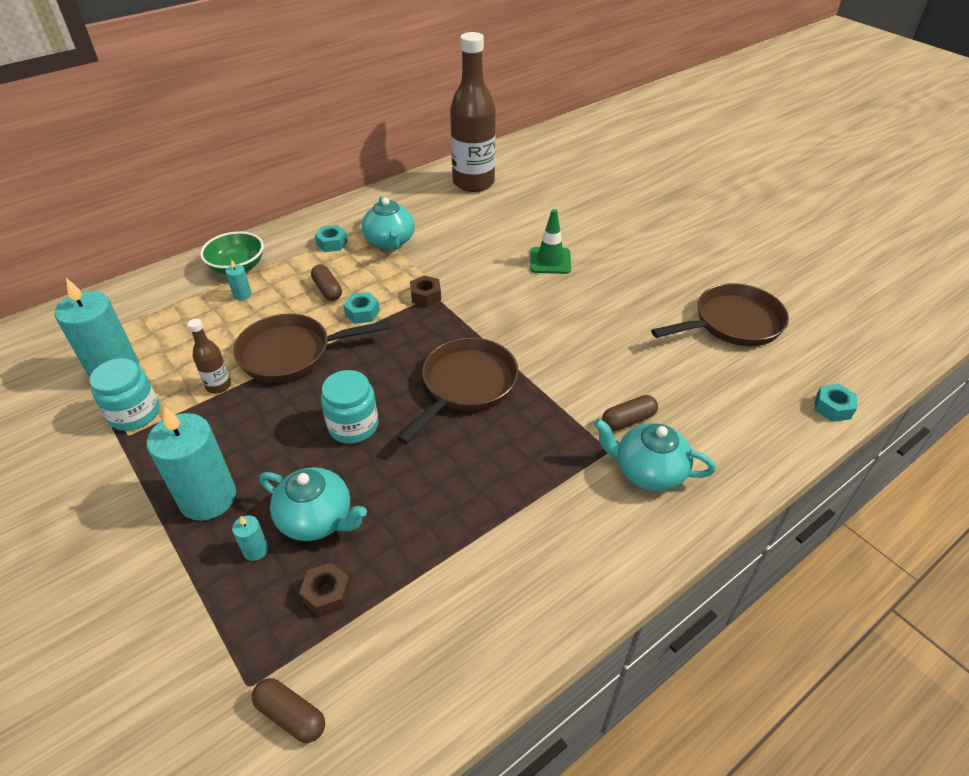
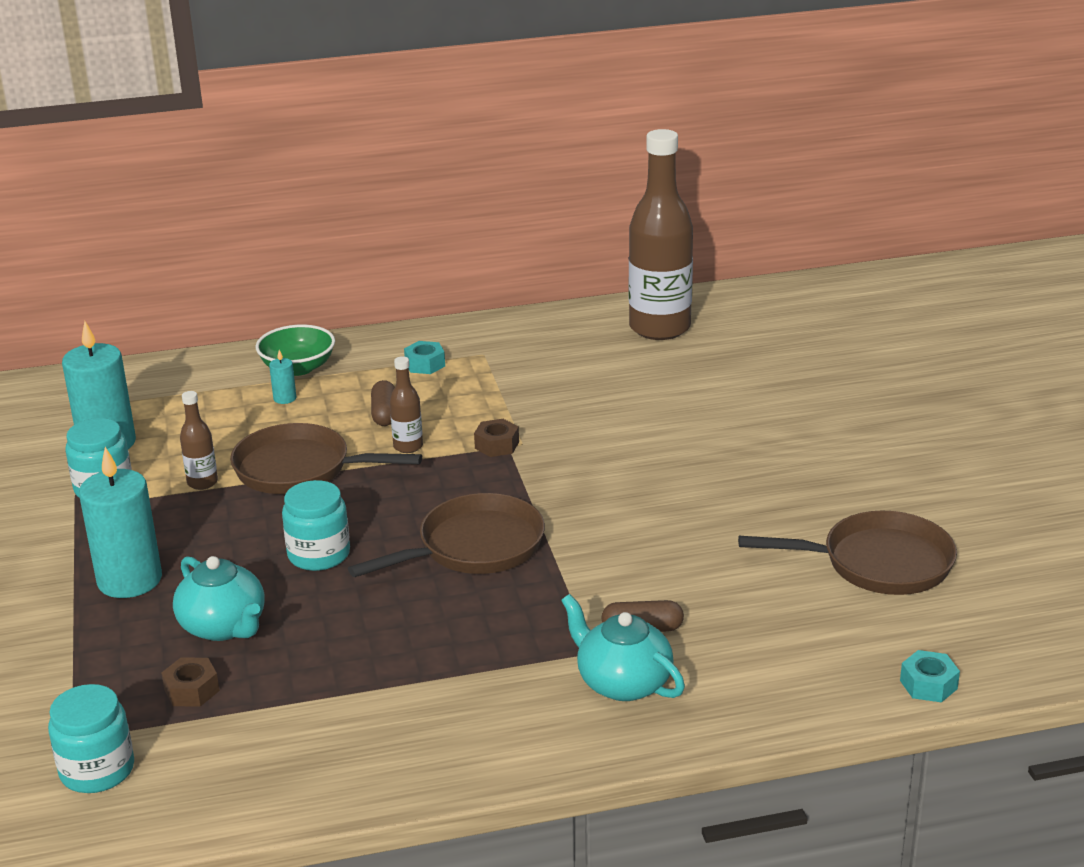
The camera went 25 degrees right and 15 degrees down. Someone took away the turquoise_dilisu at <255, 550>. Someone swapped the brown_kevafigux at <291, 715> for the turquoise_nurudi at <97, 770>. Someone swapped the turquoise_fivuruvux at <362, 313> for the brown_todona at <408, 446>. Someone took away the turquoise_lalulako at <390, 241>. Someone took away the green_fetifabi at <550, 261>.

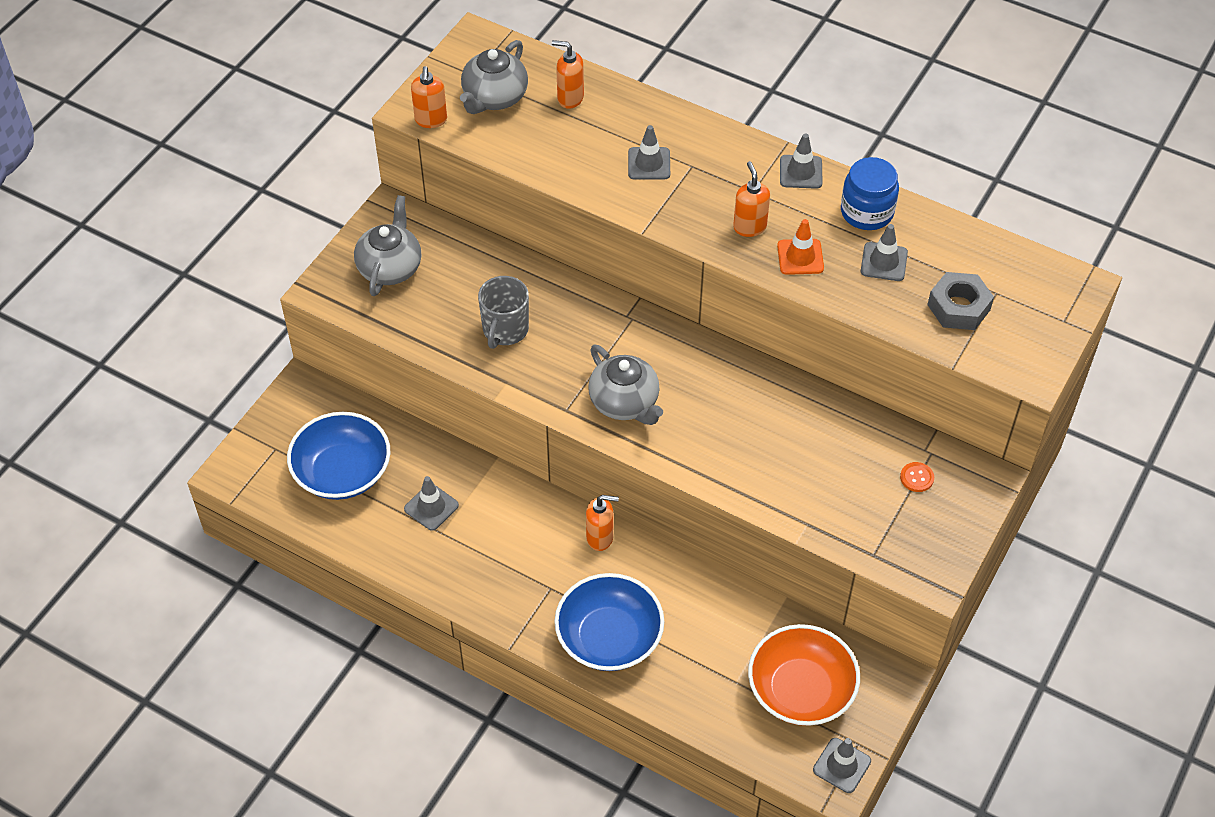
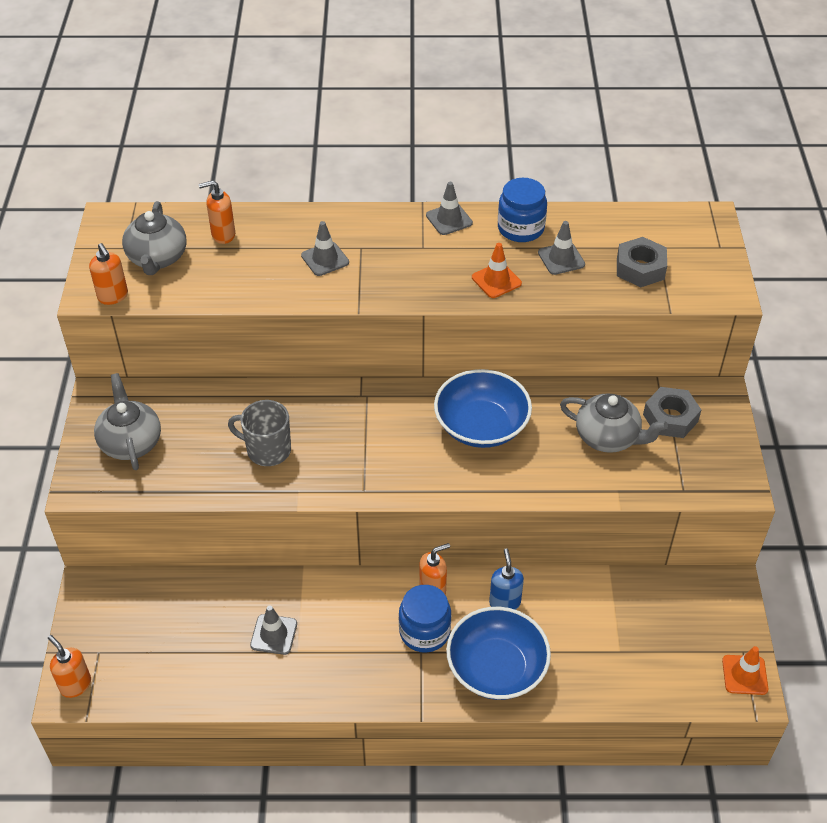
The camera went 30 degrees left and 5 degrees down. Someone carried the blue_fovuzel from <342, 472> to <481, 426>. Someone rotated the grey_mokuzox at <505, 330> by 120 degrees clockwise. Someone carried the grey_lalulako from <625, 403> to <608, 437>. Someone carried the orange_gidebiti from <749, 227> to <75, 685>. Someone took away the orange_fovuzel at <801, 690>. Someone repainted the grey_fetifabi at <841, 765>, which became the orange_fetifabi at <744, 675>. Someone swapped the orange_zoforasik at <917, 478> for the grey_fivuruvux at <670, 418>. Someone put down the blue_nurudi at <424, 631>. Someone put down the blue_gidebiti at <504, 602>.

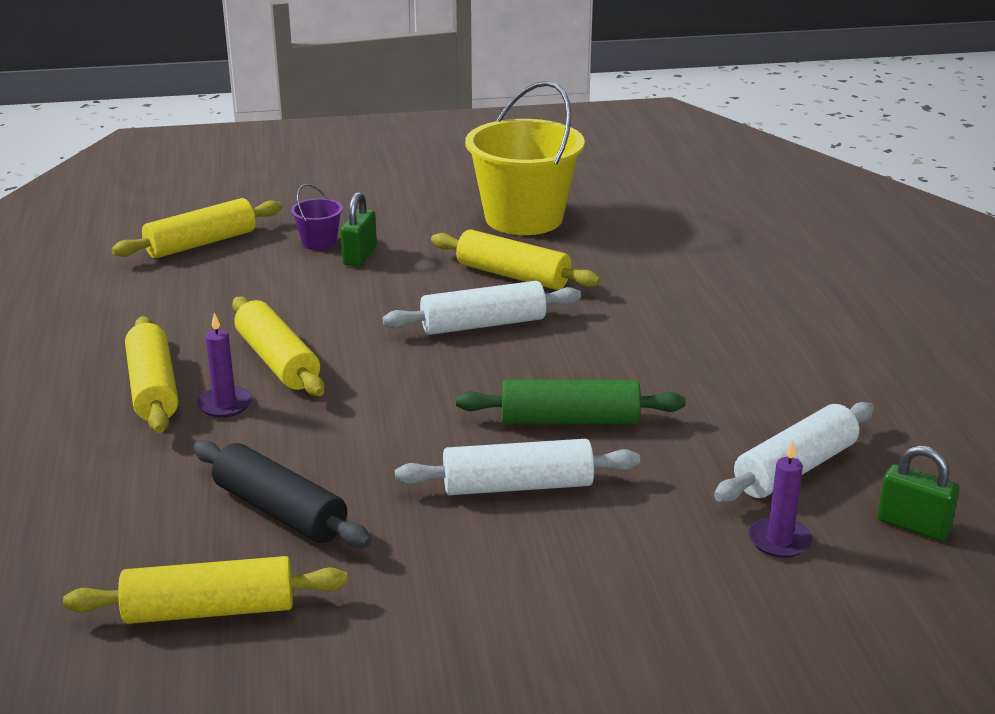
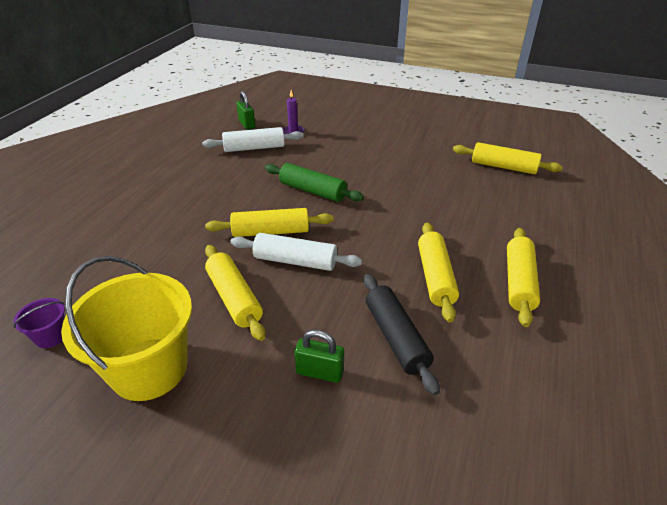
The camera went 150 degrees left and 10 degrees up. Someone carried the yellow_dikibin from <201, 243> to <271, 231>. Someone carried the black_dikibin from <279, 511> to <396, 337>. Someone took away the purple_dilisu at <225, 404>. Someone carried the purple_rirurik from <319, 242> to <51, 336>. Someone rotated the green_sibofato at <360, 256> by 60 degrees clockwise. Someone took away the white_dikibin at <517, 486>.

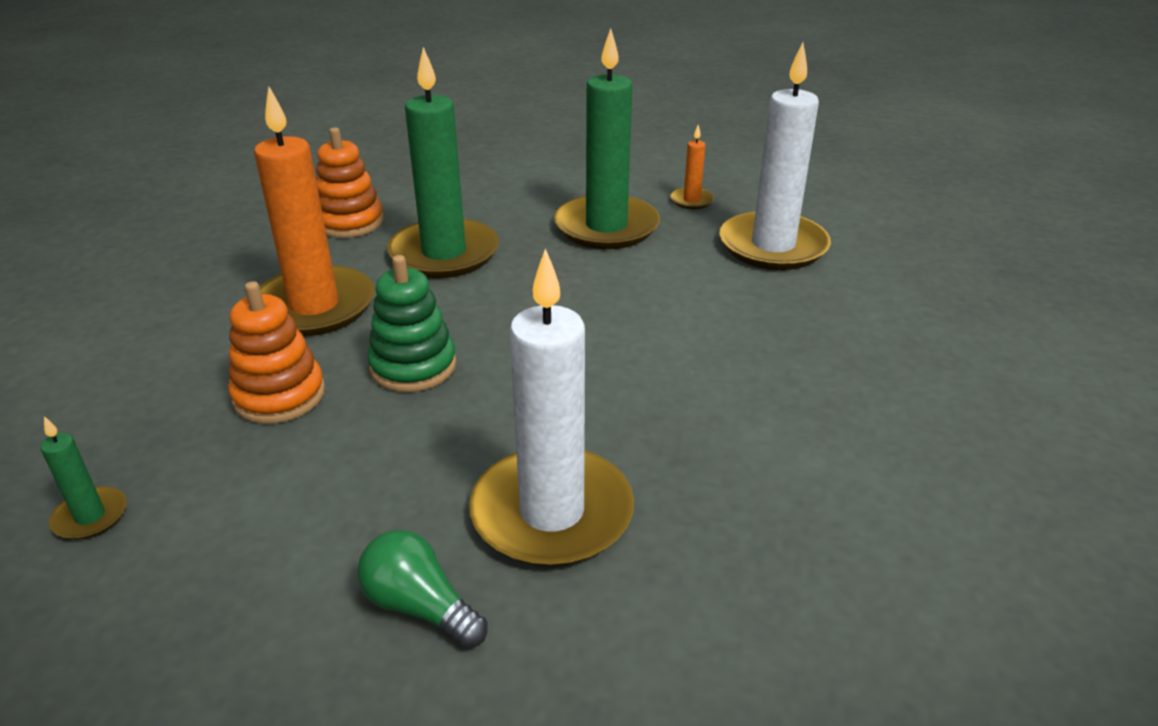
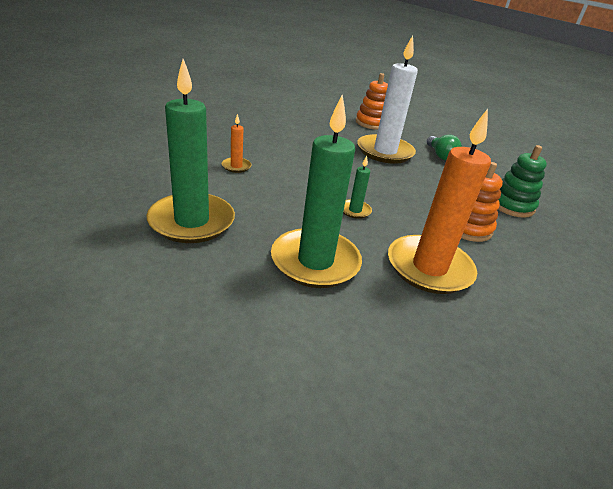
The camera went 145 degrees left and 0 degrees up. Someone carried the green_dilisu from <90, 516> to <355, 210>. Someone carried the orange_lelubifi from <350, 222> to <371, 123>. Someone carried the green_lelubifi from <413, 366> to <511, 205>. Someone carried the orange_dilisu from <691, 200> to <236, 166>. Someone took away the white_dilisu at <773, 246>.

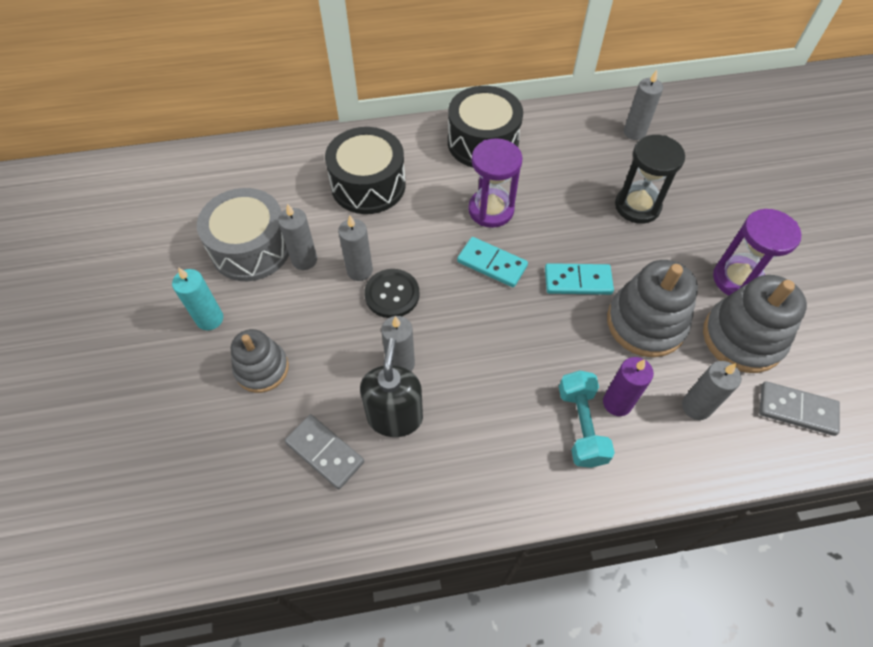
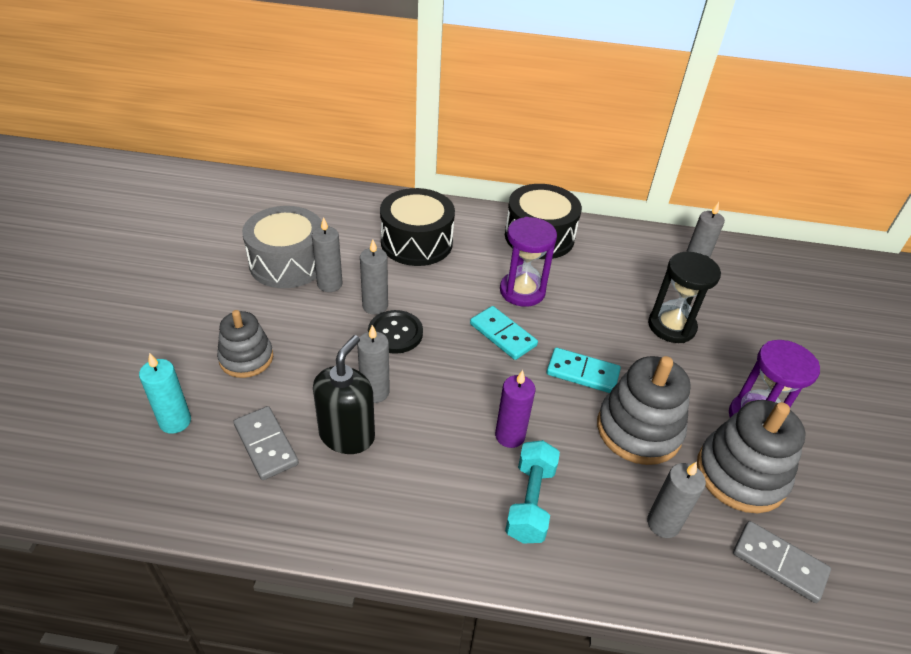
The camera went 15 degrees right and 15 degrees down. Someone carried the turquoise_dilisu from <210, 319> to <175, 421>. Someone carried the purple_dilisu from <617, 403> to <510, 436>.

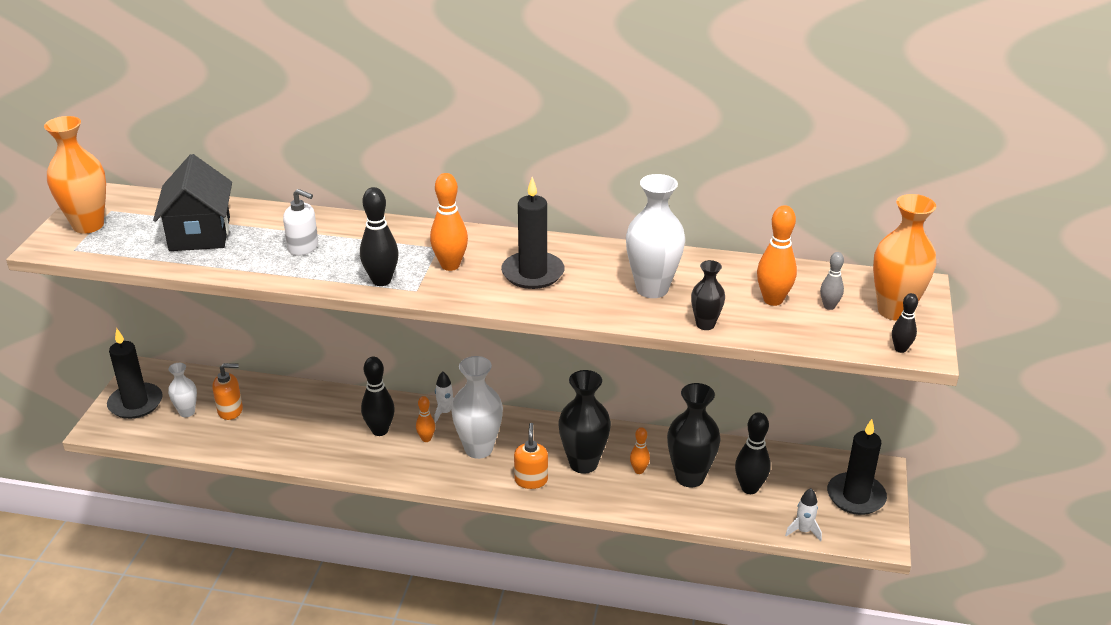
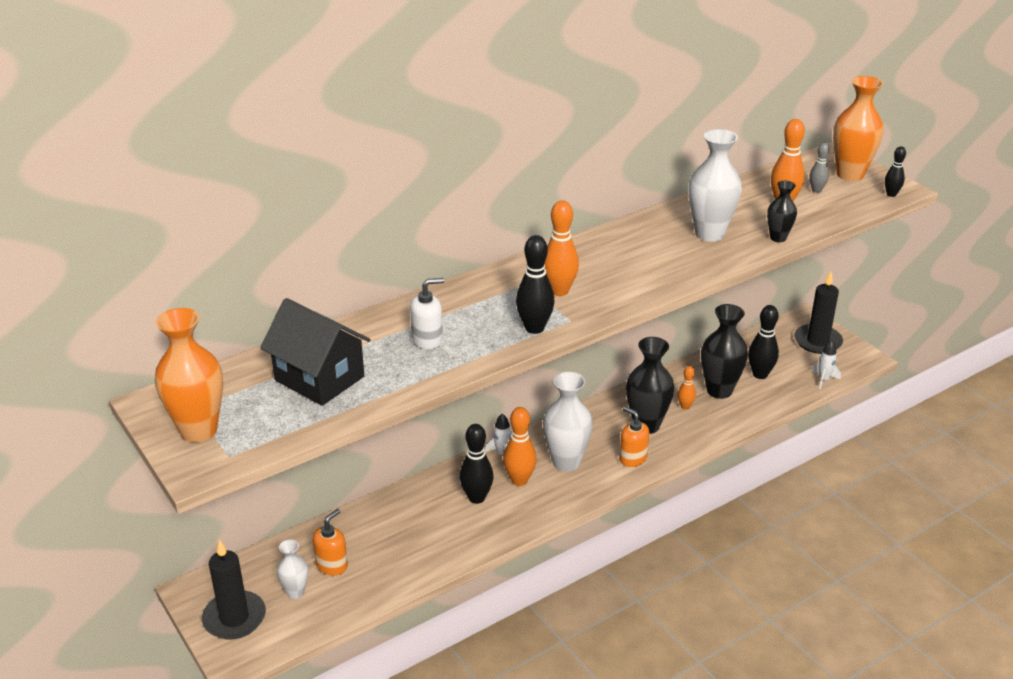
The camera went 45 degrees left and 0 degrees up. Someone scaled the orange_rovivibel at <426, 439> by 1.71. Someone took away the black_dilisu at <533, 273>.

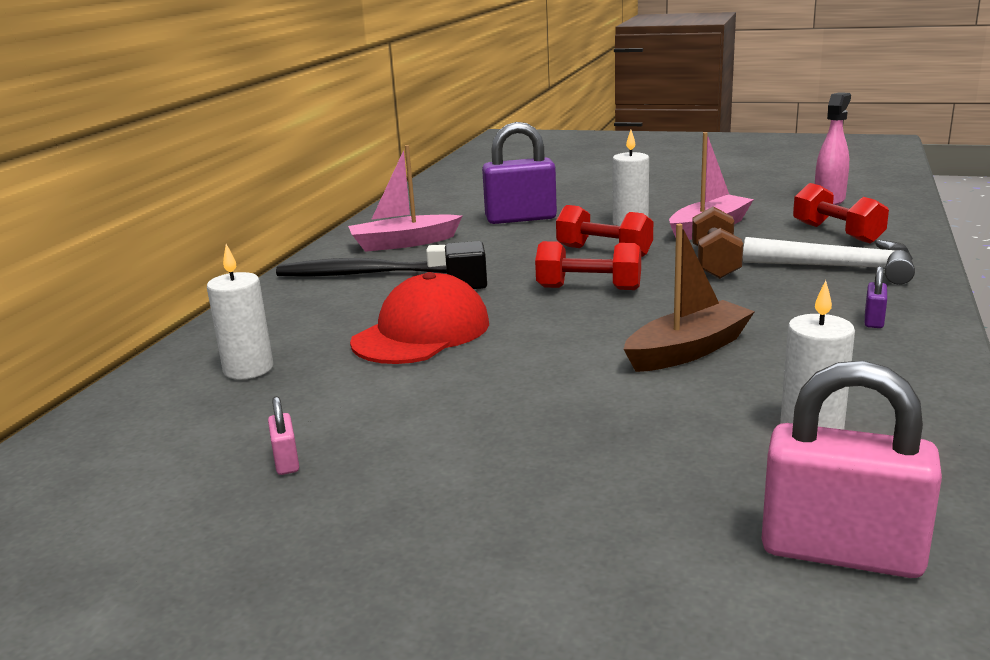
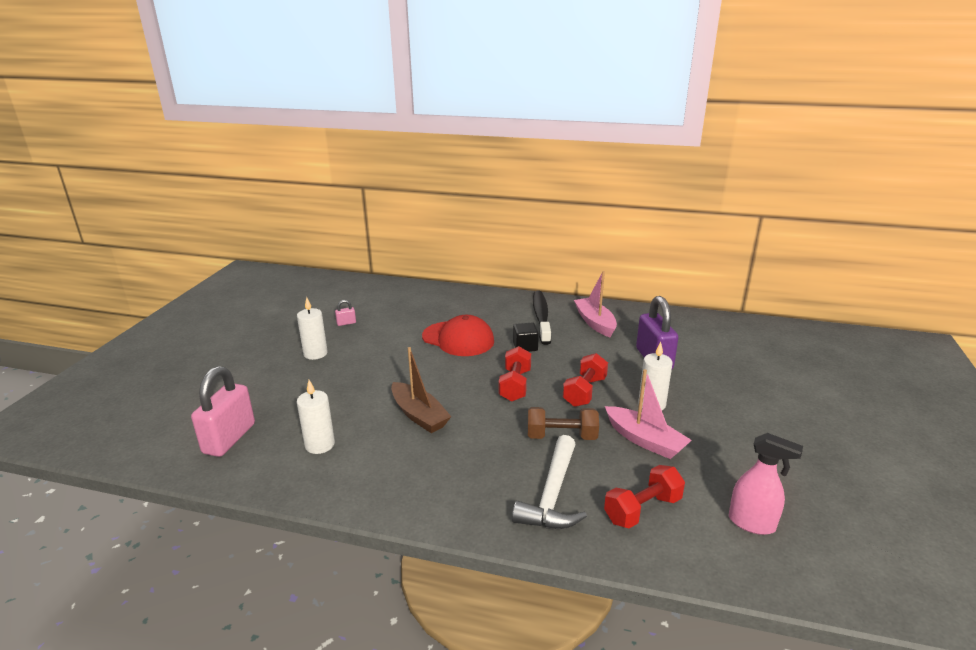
The camera went 85 degrees right and 5 degrees up. Someone carried the white_dilisu from <248, 369> to <315, 353>. Someone took away the purple_sibofato at <873, 320>.

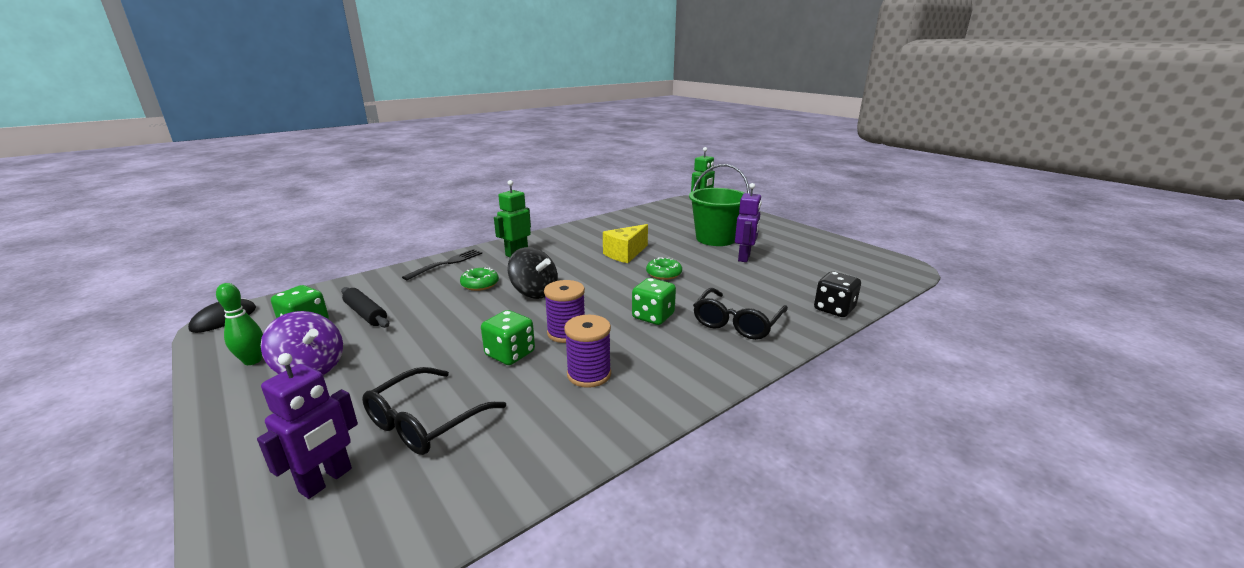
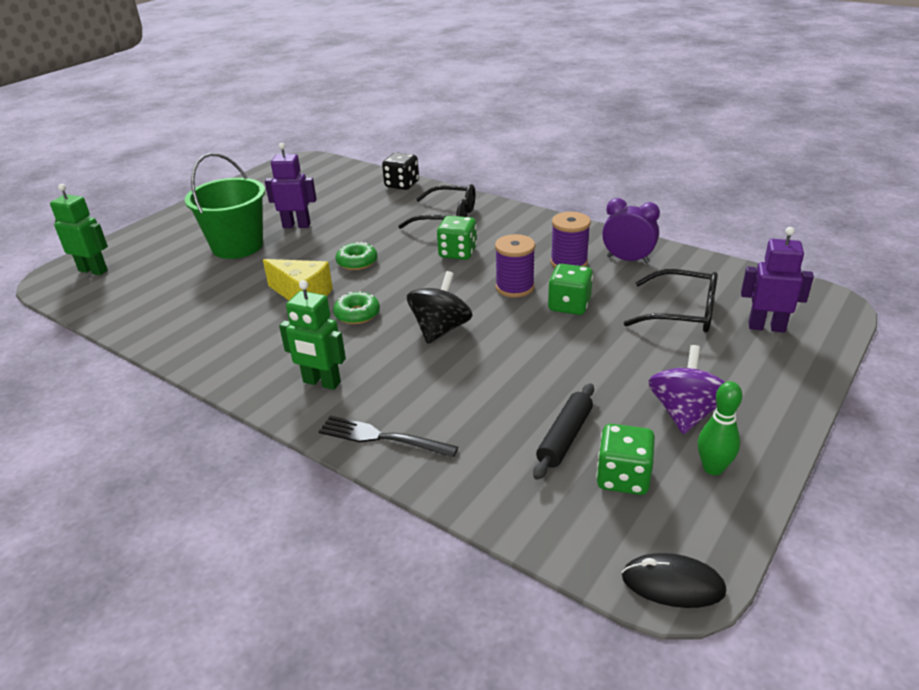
The camera went 105 degrees left and 10 degrees up. Someone carried the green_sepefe from <480, 284> to <357, 314>. Someone put down the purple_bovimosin at <627, 259>.

